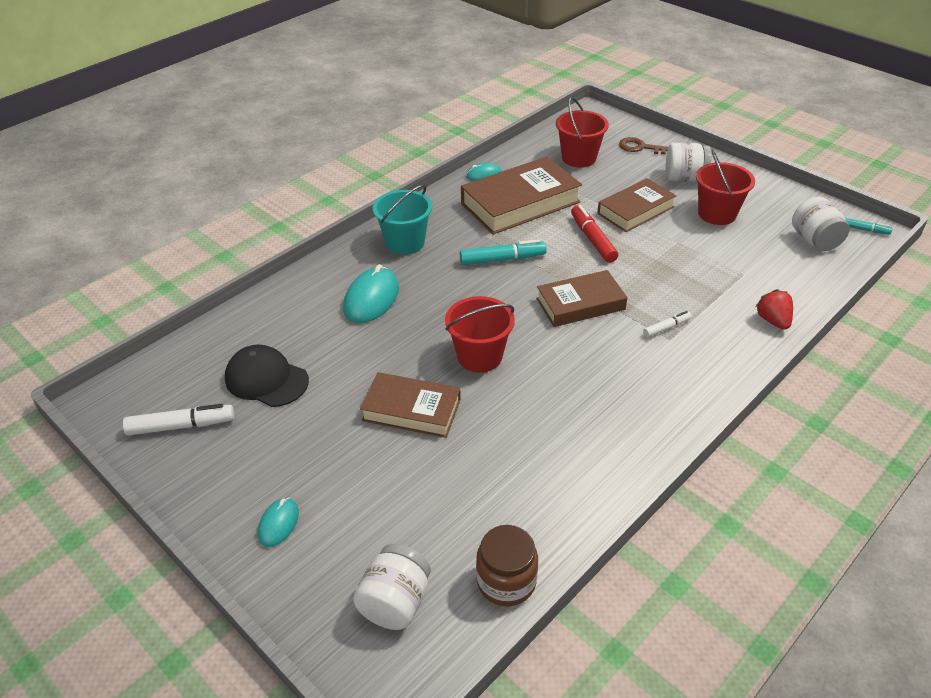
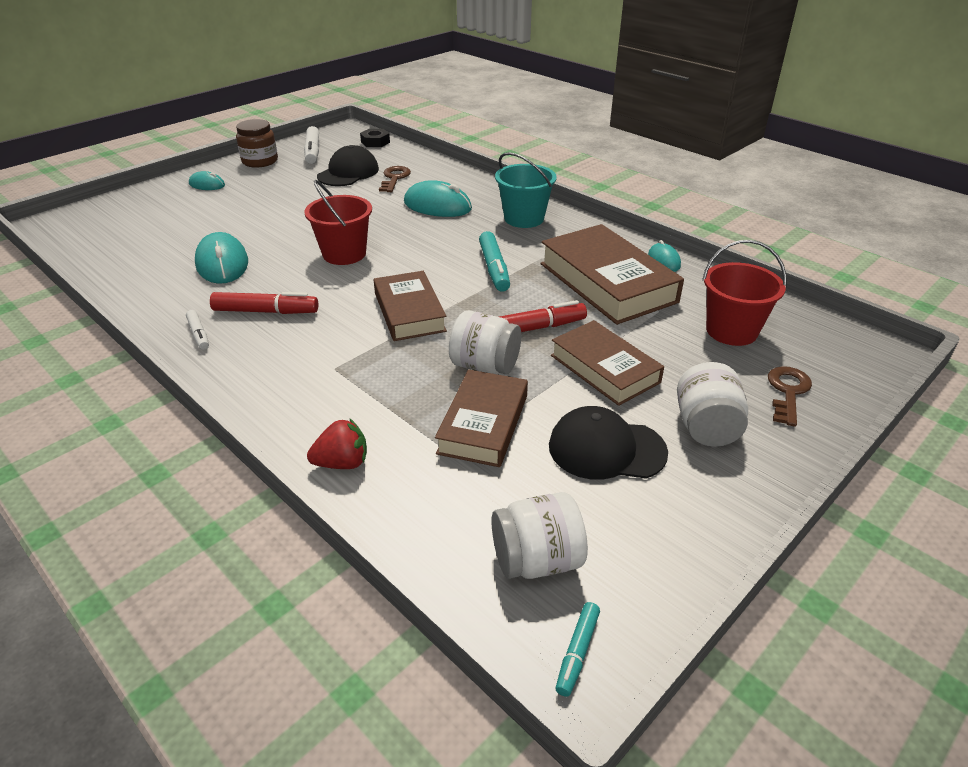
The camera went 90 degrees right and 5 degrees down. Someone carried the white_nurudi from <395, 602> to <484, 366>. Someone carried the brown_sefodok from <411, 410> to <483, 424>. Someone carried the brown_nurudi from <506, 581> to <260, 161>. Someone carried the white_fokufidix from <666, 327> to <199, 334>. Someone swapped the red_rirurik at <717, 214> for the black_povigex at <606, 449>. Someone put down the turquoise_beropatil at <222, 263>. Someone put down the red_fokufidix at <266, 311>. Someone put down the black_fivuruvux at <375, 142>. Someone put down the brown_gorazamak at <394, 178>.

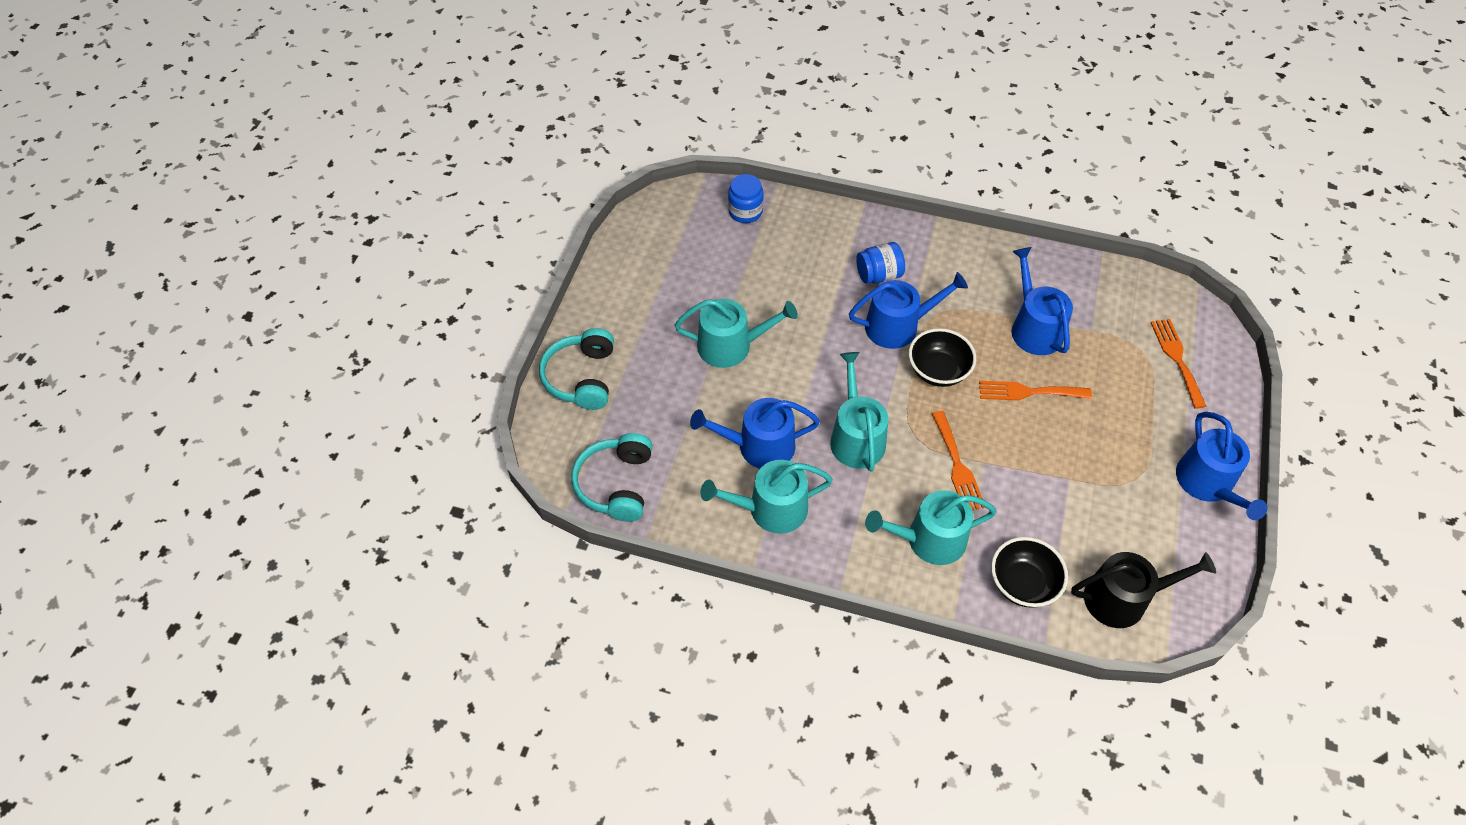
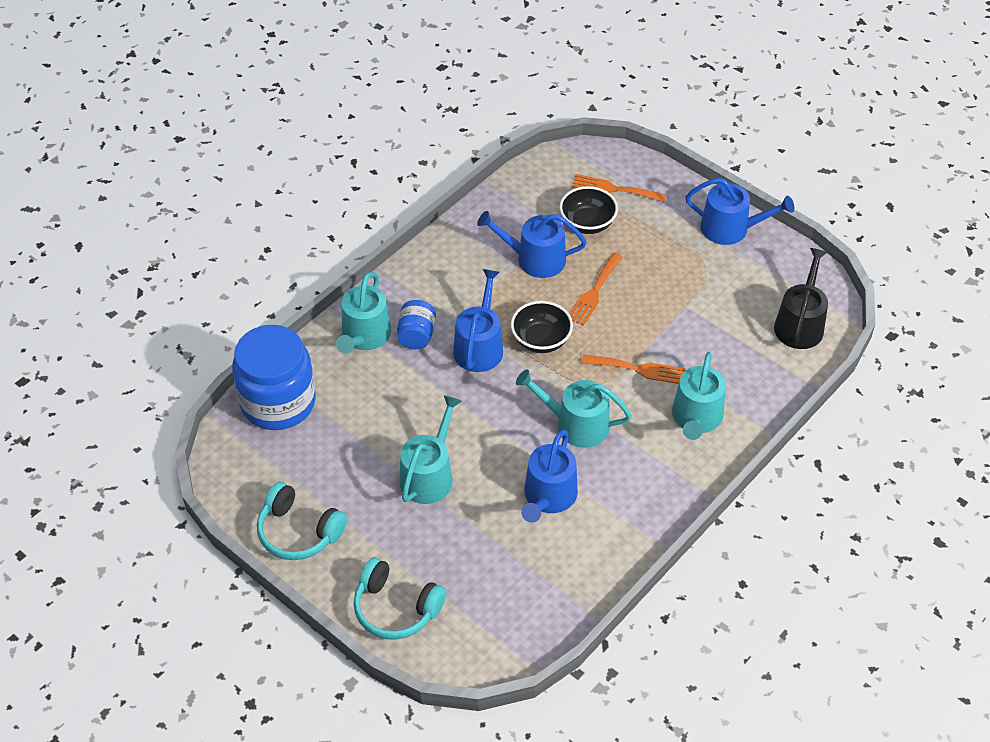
The camera went 65 degrees left and 5 degrees down. Someone carried the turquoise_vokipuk from <616, 484> to <299, 532>. Someone carried the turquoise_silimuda from <770, 509> to <364, 336>. Someone scaled the blue_nurudi at <745, 211> by 2.08. Someone carried the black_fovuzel from <1023, 583> to <587, 223>.

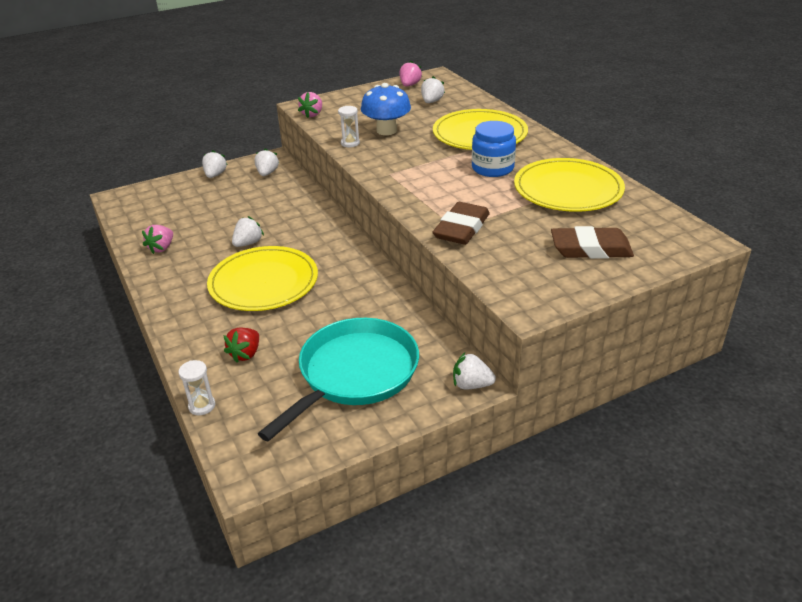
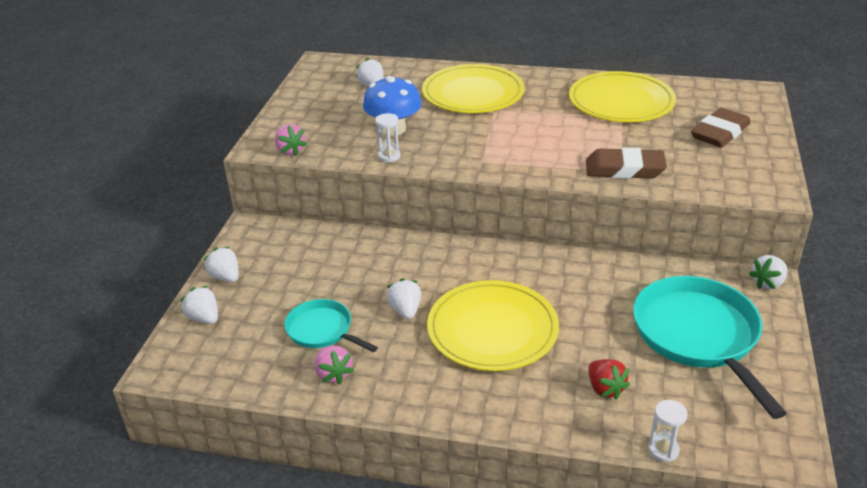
The camera went 50 degrees left and 0 degrees up. Someone carried the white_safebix from <267, 173> to <204, 318>. Someone took away the pink_safebix at <409, 85>. Someone rotated the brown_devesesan at <461, 228> by 60 degrees counterclockwise. Someone took away the blue_nurudi at <492, 168>. Someone put down the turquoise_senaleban at <322, 330>.

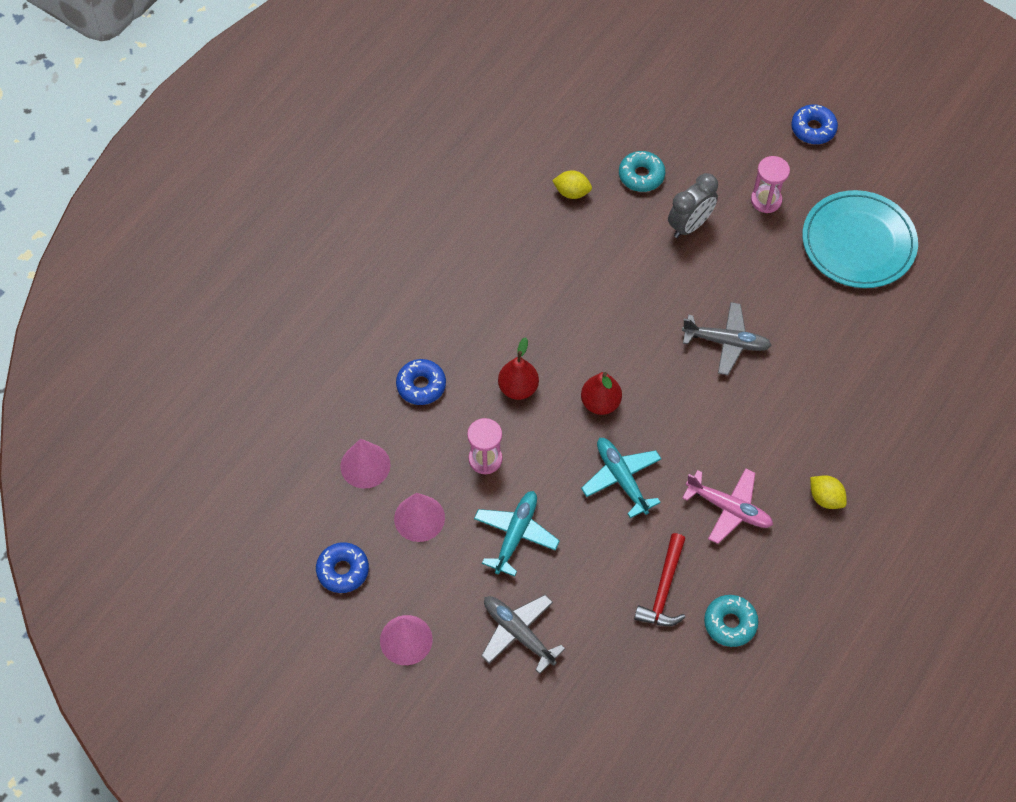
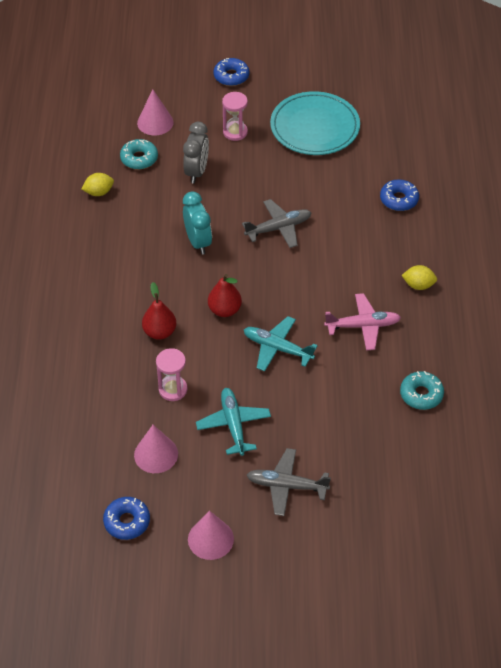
The camera went 35 degrees left and 10 degrees down. Someone carried the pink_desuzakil from <365, 465> to <155, 122>. Someone carried the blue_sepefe from <421, 385> to <399, 199>. Someone took away the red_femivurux at <664, 589>. Someone put down the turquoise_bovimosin at <198, 242>.

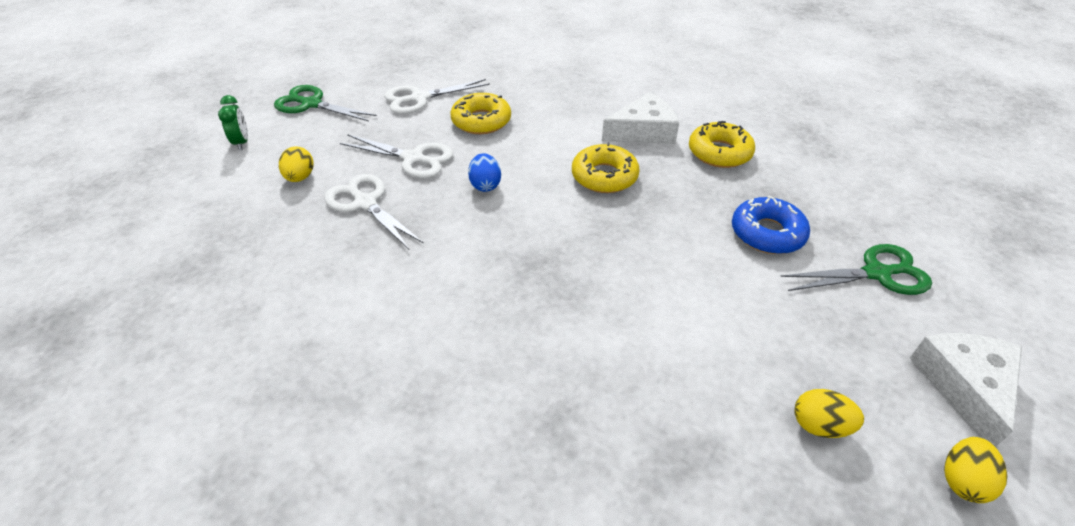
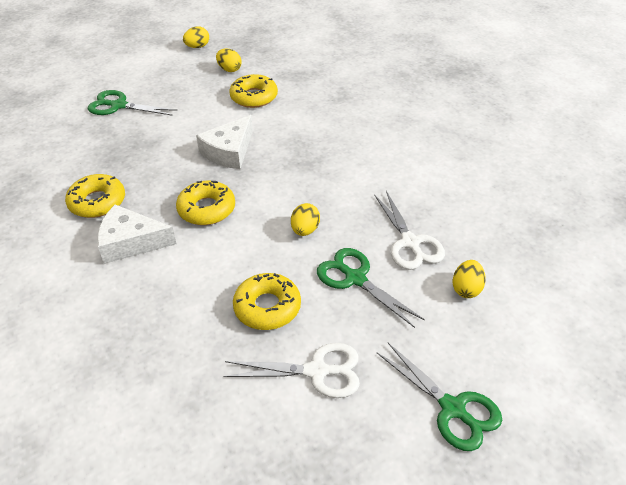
The camera went 155 degrees left and 0 degrees up. Someone took away the green_bovimosin at <242, 142>. Someone repainted the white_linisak at <413, 158>, which became the green_linisak at <355, 278>. Someone repainted the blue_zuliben at <485, 185>, which became the yellow_zuliben at <305, 230>. Someone took away the blue_sepefe at <767, 233>. Someone carried the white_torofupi from <965, 386> to <229, 151>. Someone put down the yellow_sepefe at <254, 97>.

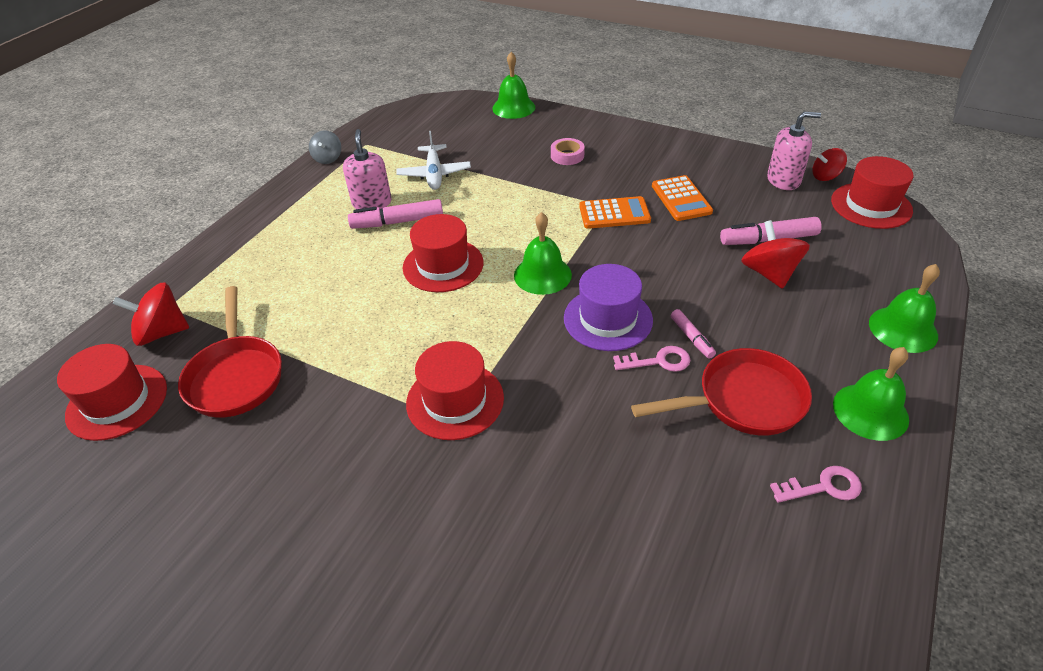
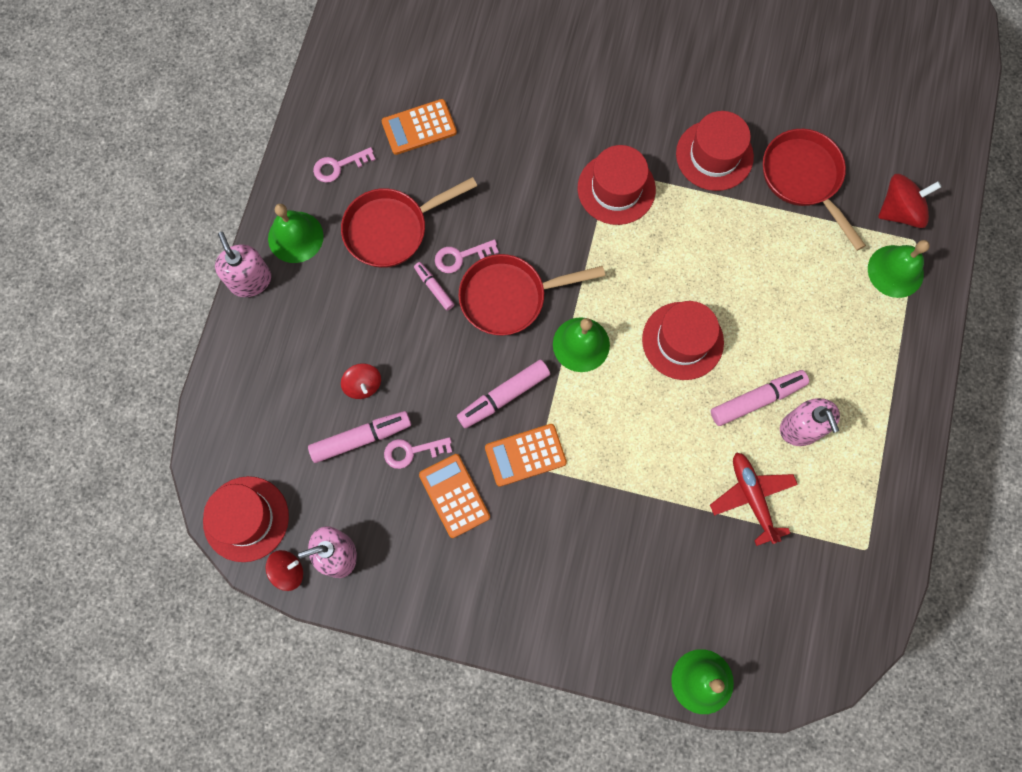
The camera went 165 degrees right and 30 degrees up. Someone carried the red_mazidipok from <117, 401> to <714, 155>. Someone took away the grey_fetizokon at <328, 158>. Someone repainted the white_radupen at <434, 174>, which became the red_radupen at <752, 497>. Someone took away the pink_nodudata at <567, 155>. Someone swapped the purple_mazidipok at <608, 319> for the red_senaleban at <509, 297>. Someone scaled the red_fetizokon at <769, 273> by 0.64. Someone carried the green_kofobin from <903, 329> to <895, 271>. Someone put down the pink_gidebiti at <250, 280>. Someone put down the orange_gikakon at <419, 127>. Someone put down the pink_gorazamak at <412, 451>. Someone put down the pink_fokufidix at <503, 396>.

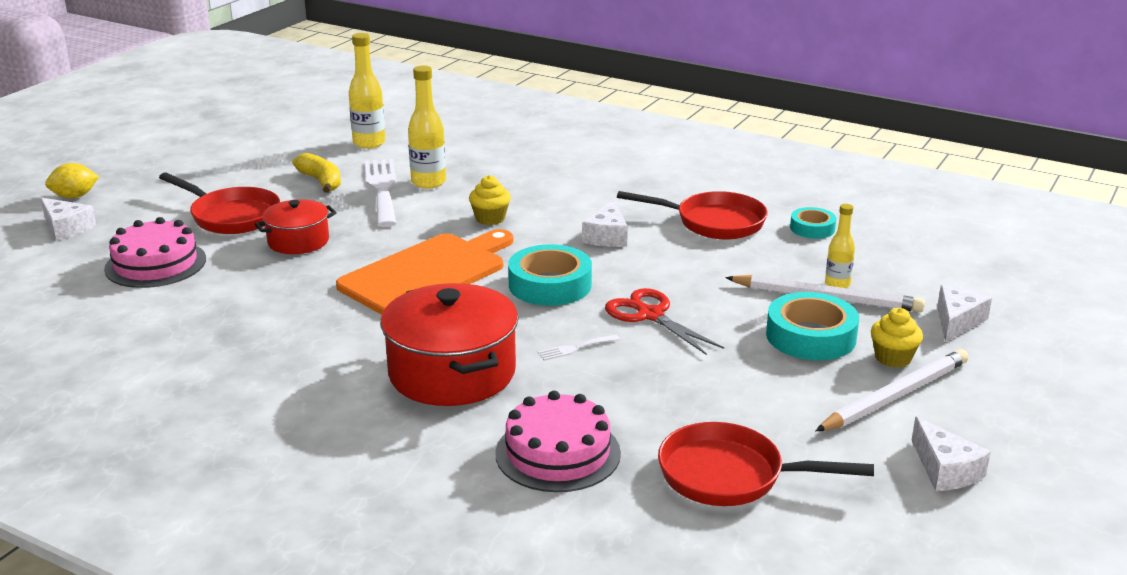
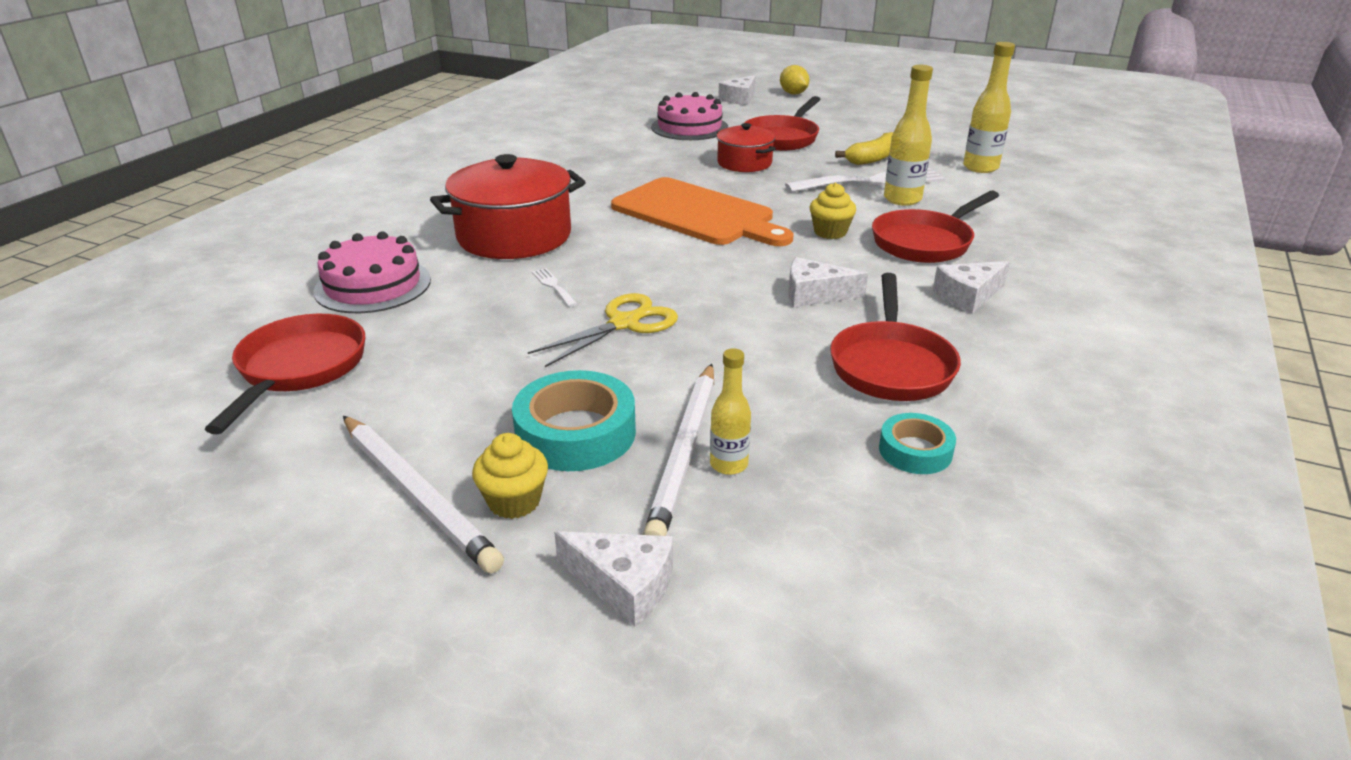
The camera went 85 degrees right and 5 degrees up. Someone took away the turquoise_nodudata at <550, 285>. Someone repainted the red_linisak at <649, 315>, which became the yellow_linisak at <624, 323>. Someone carried the white_torofupi from <945, 470> to <968, 296>. Someone put down the red_senaleban at <925, 242>.

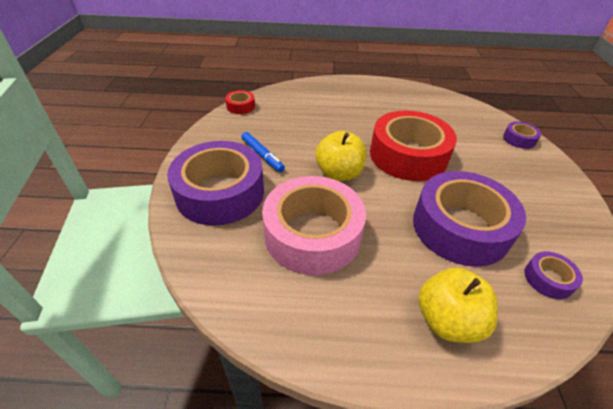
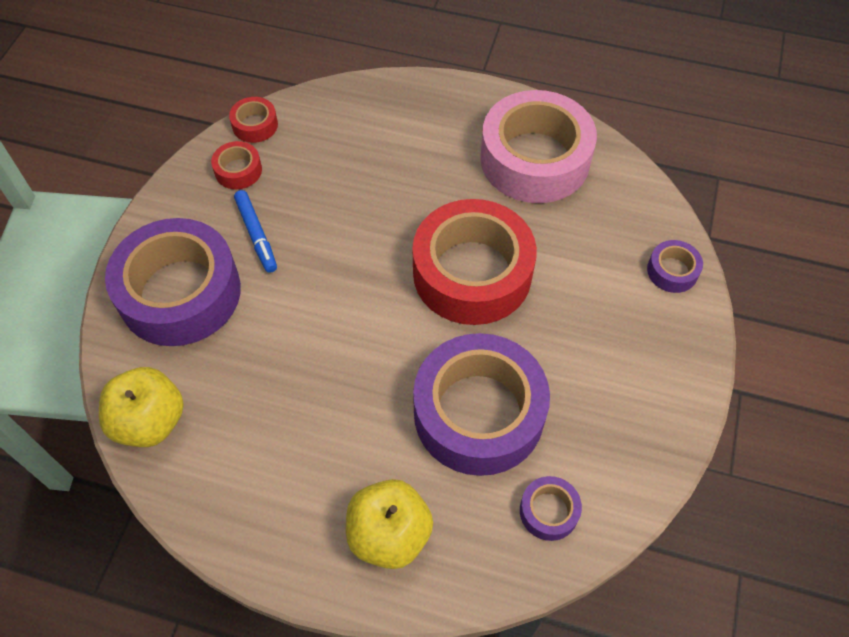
The camera went 15 degrees right and 15 degrees up. Someone carried the pink_nodudata from <312, 234> to <534, 159>. Someone carried the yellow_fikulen from <339, 173> to <150, 421>. Someone put down the red_nodudata at <238, 170>.

